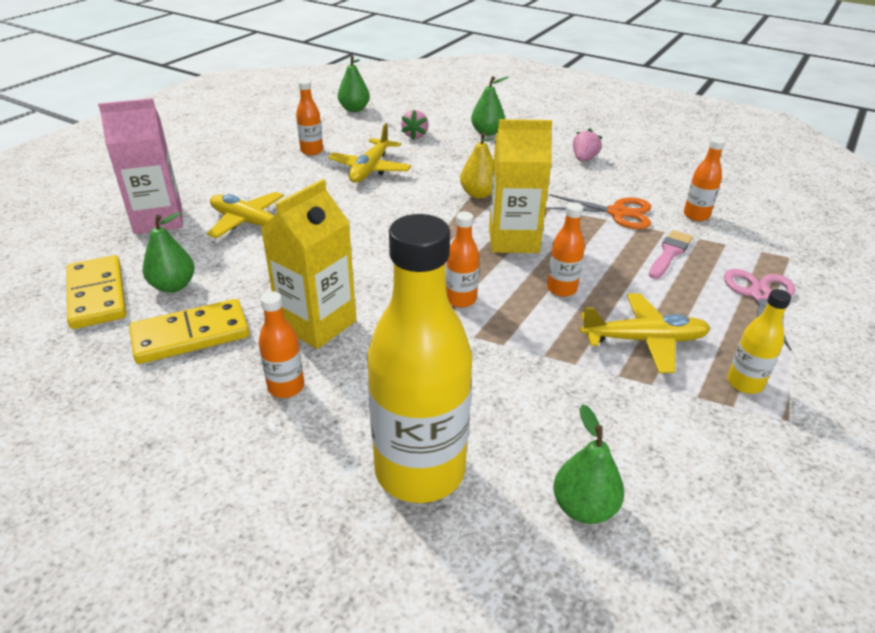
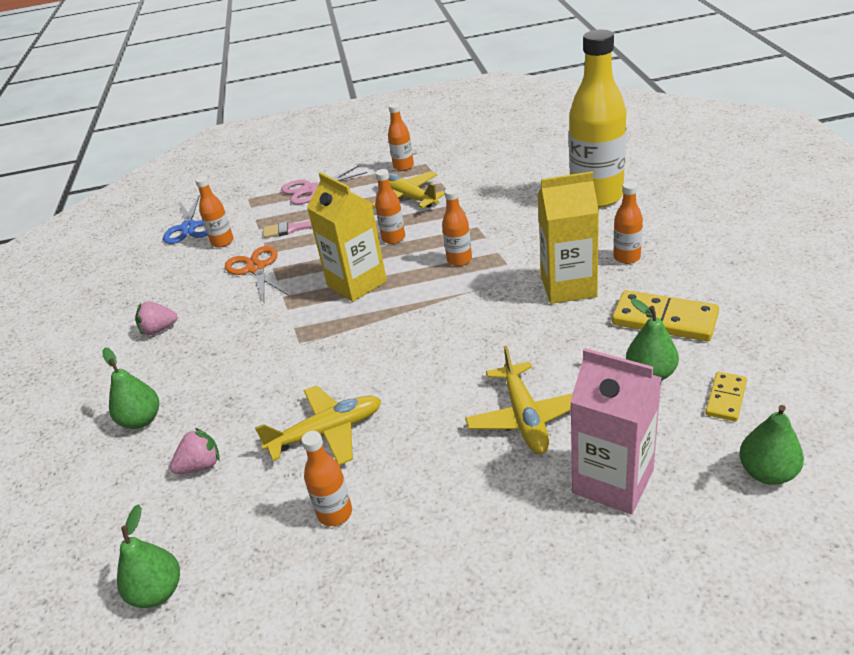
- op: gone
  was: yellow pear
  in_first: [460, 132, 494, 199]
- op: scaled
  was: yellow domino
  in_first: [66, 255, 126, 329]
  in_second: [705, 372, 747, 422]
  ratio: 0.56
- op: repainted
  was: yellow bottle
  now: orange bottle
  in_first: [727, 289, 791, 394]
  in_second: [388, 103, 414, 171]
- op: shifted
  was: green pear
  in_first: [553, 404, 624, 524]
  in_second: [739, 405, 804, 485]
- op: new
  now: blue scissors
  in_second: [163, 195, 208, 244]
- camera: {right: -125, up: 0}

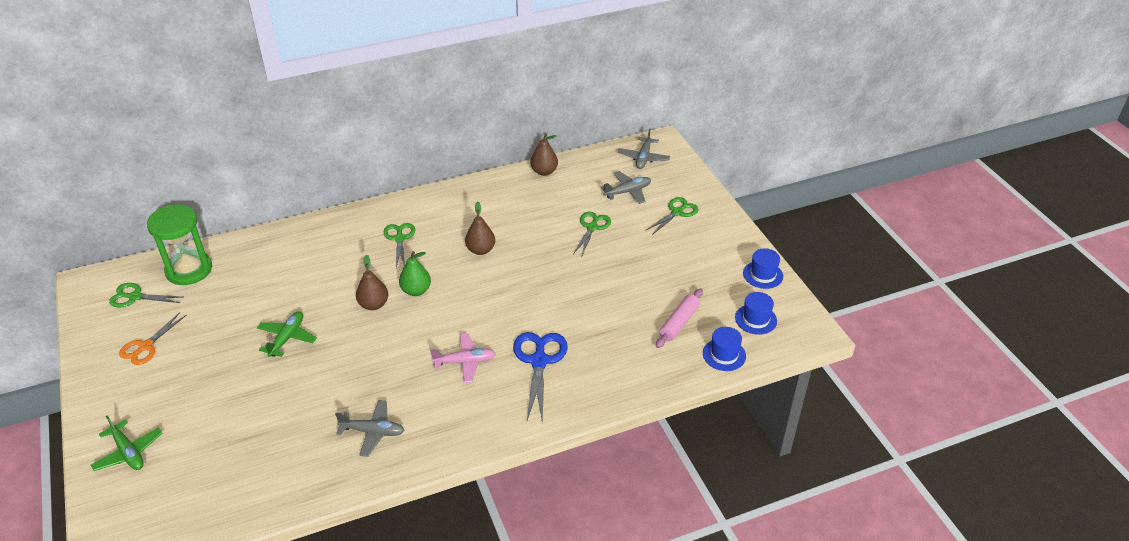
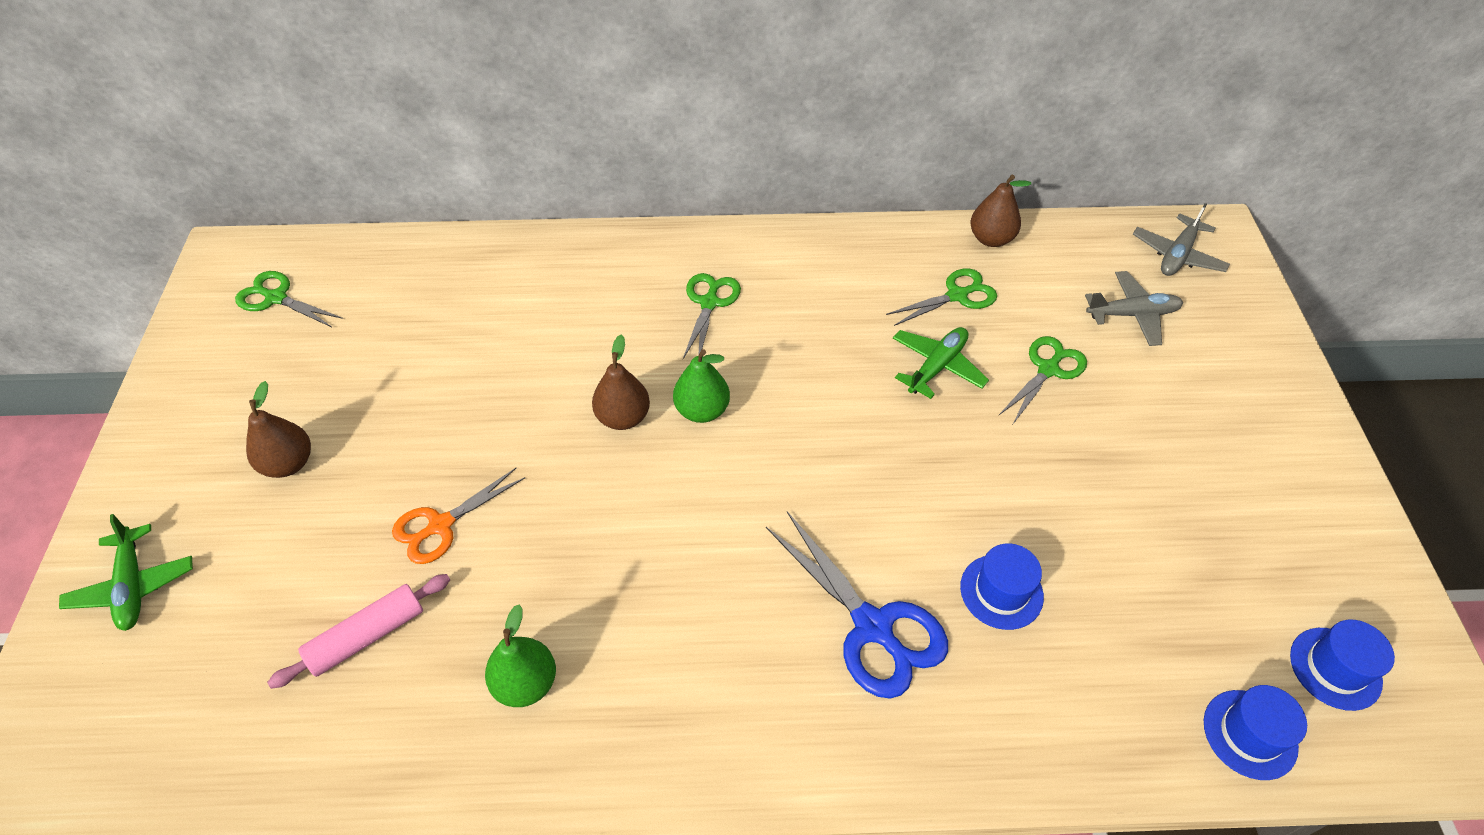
- op: shifted
  was: green scissors
  in_first: [645, 197, 699, 235]
  in_second: [886, 268, 997, 326]
- op: shifted
  was: brown pear
  in_first: [465, 202, 495, 255]
  in_second: [246, 381, 311, 478]
- op: gone
  was: green hourglass
  in_first: [147, 204, 212, 285]
- op: shifted
  was: blue hat
  in_first: [743, 248, 783, 289]
  in_second: [960, 543, 1044, 630]
- op: shifted
  was: pink rolling pin
  in_first: [656, 288, 703, 348]
  in_second: [267, 574, 450, 689]
- op: shifted
  was: green plane
  in_first: [257, 311, 317, 357]
  in_second: [893, 327, 989, 399]
- op: shifted
  was: orange scissors
  in_first: [119, 312, 186, 365]
  in_second: [392, 468, 525, 564]
- op: rotated
  was: blue scissors
  in_first: [513, 332, 568, 424]
  in_second: [766, 511, 948, 699]
  clockwise: 120
- op: gone
  was: pink plane
  in_first: [430, 333, 496, 383]
- op: swapped
  was: grey plane
  now: green pear
  in_first: [335, 400, 405, 457]
  in_second: [485, 604, 556, 707]
- camera: {right: 20, up: 10}

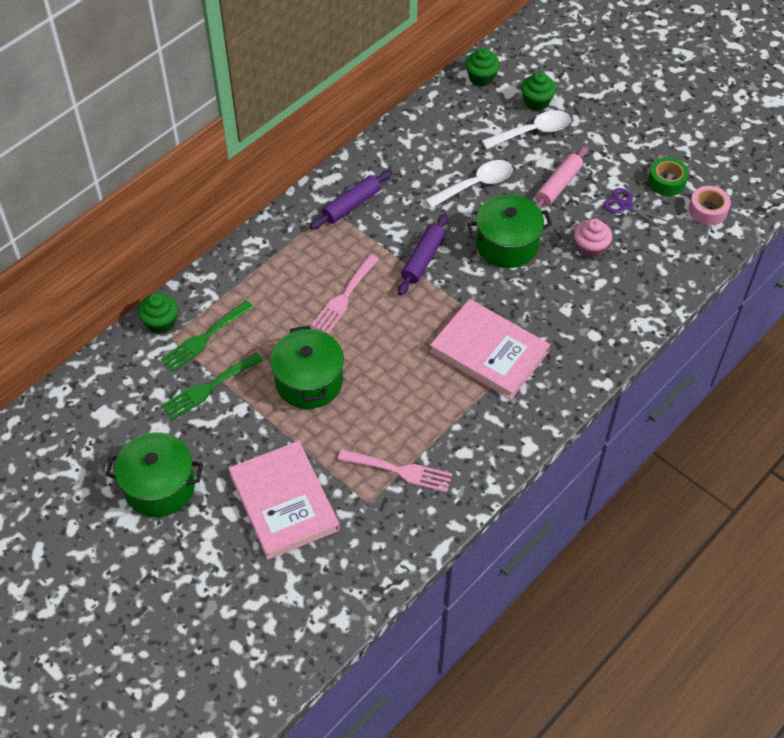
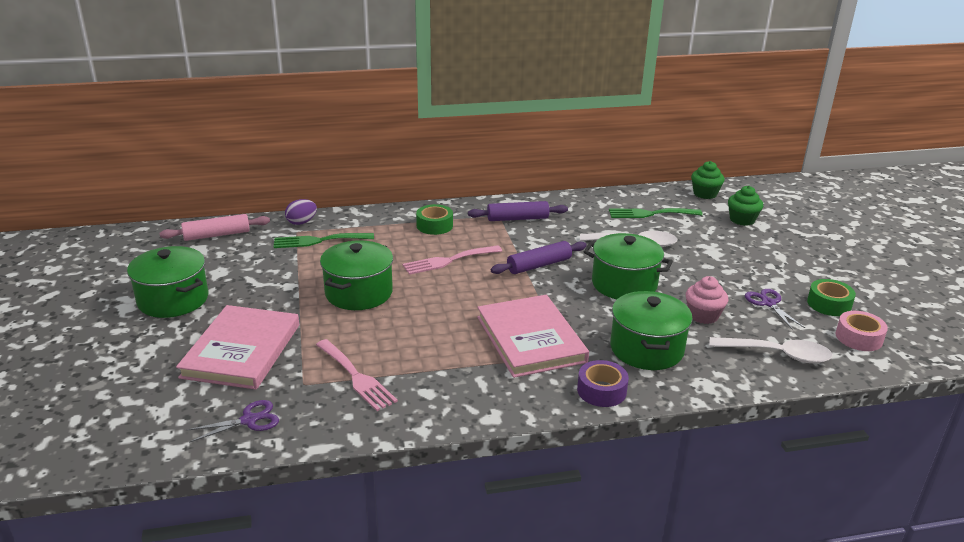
- op: shifted
  was: white spoon
  in_first: [482, 110, 571, 149]
  in_second: [710, 337, 833, 363]
- op: shifted
  was: pink rolling pin
  in_first: [535, 146, 588, 210]
  in_second: [160, 214, 270, 241]
- op: swapped
  was: green cupcake
  now: purple egg
  in_first: [138, 293, 178, 334]
  in_second: [285, 199, 317, 225]
- op: shifted
  was: green fork
  in_first: [161, 352, 263, 420]
  in_second: [609, 208, 703, 218]
- op: new
  now: green tape
  in_second: [416, 204, 453, 235]
- op: new
  now: green pot
  in_second: [610, 291, 693, 370]
- op: new
  now: purple tape
  in_second: [577, 360, 629, 407]
- op: new
  now: purple scissors
  in_second: [186, 400, 279, 443]
- camera: {right: 35, up: -25}

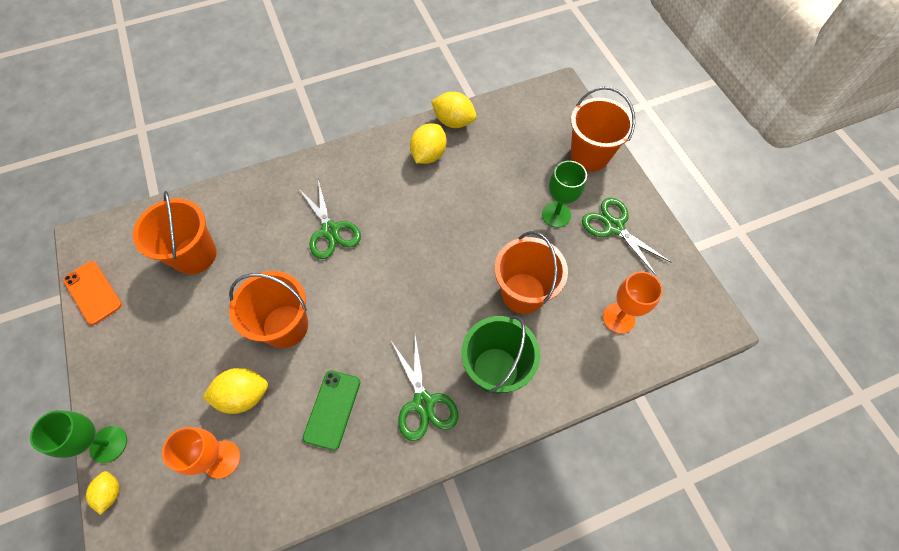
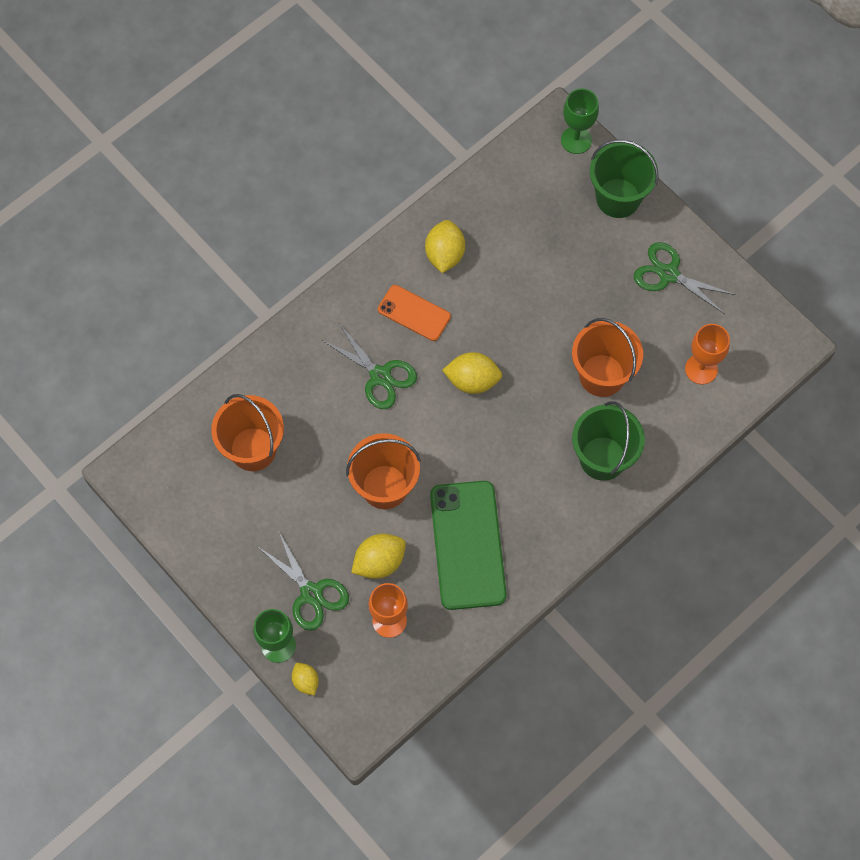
- op: repainted
  was: orange bucket
  now: green bucket
  in_first: [571, 87, 635, 171]
  in_second: [590, 140, 659, 218]
- op: shifted
  was: yellow lemon
  in_first: [431, 92, 476, 128]
  in_second: [442, 352, 502, 394]
- op: shifted
  was: green goblet
  in_first: [542, 161, 587, 228]
  in_second: [561, 88, 599, 154]
- op: shifted
  was: orange phone
  in_first: [63, 261, 122, 325]
  in_second: [378, 285, 451, 341]
- op: shifted
  was: green scissors
  in_first: [391, 335, 458, 441]
  in_second: [257, 530, 349, 631]
- op: scaled
  was: green phone
  in_first: [303, 370, 360, 450]
  in_second: [430, 481, 507, 610]
  ratio: 1.79
- camera: {right: -20, up: 5}

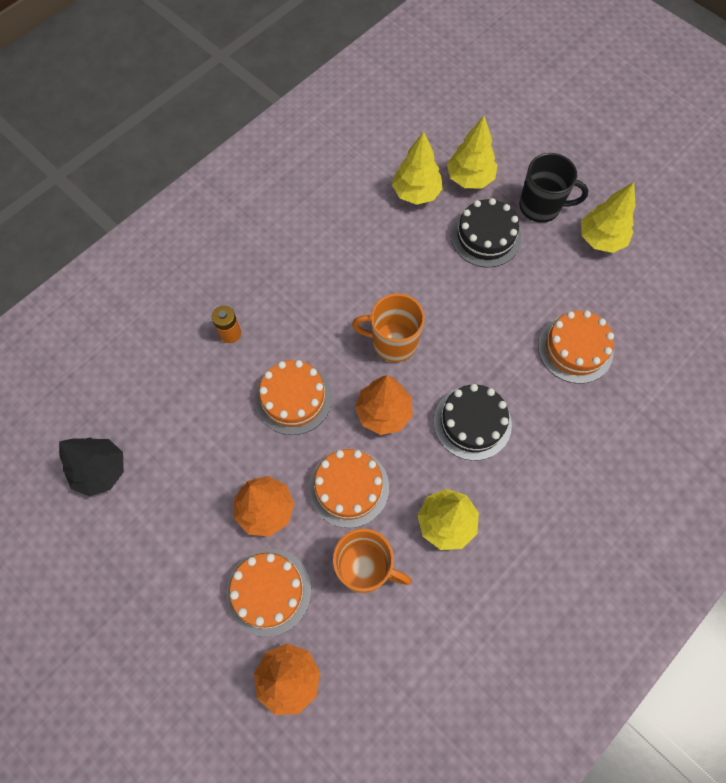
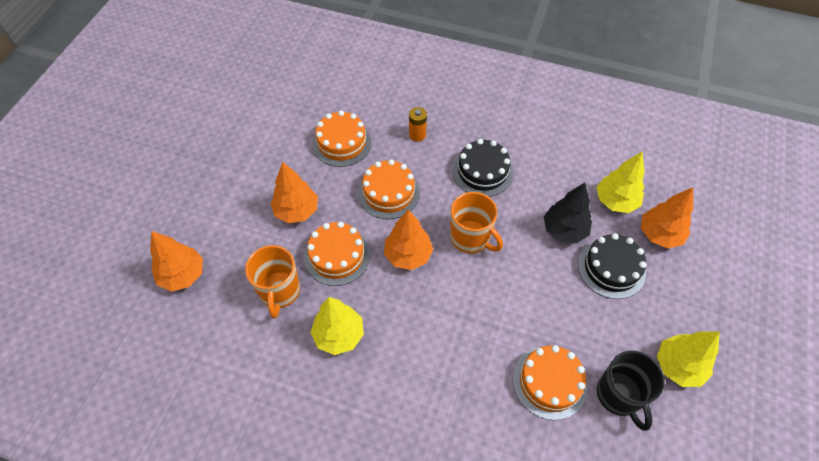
- op: repainted
  was: yellow tree
  now: orange tree
  in_first: [447, 116, 497, 188]
  in_second: [641, 187, 693, 248]
- op: shifted
  was: black mug
  in_first: [519, 153, 588, 223]
  in_second: [597, 351, 665, 431]
- op: rotated
  was: orange mug
  in_first: [352, 294, 425, 362]
  in_second: [450, 192, 503, 253]
  clockwise: 150
- op: shifted
  was: black cake
  in_first: [434, 384, 512, 461]
  in_second: [452, 139, 513, 197]
- op: shifted
  was: black tree
  in_first: [59, 437, 124, 497]
  in_second: [544, 183, 592, 243]
- op: shifted
  was: orange cake
  in_first: [226, 548, 311, 637]
  in_second: [312, 111, 371, 167]
- camera: {right: 65, up: -10}

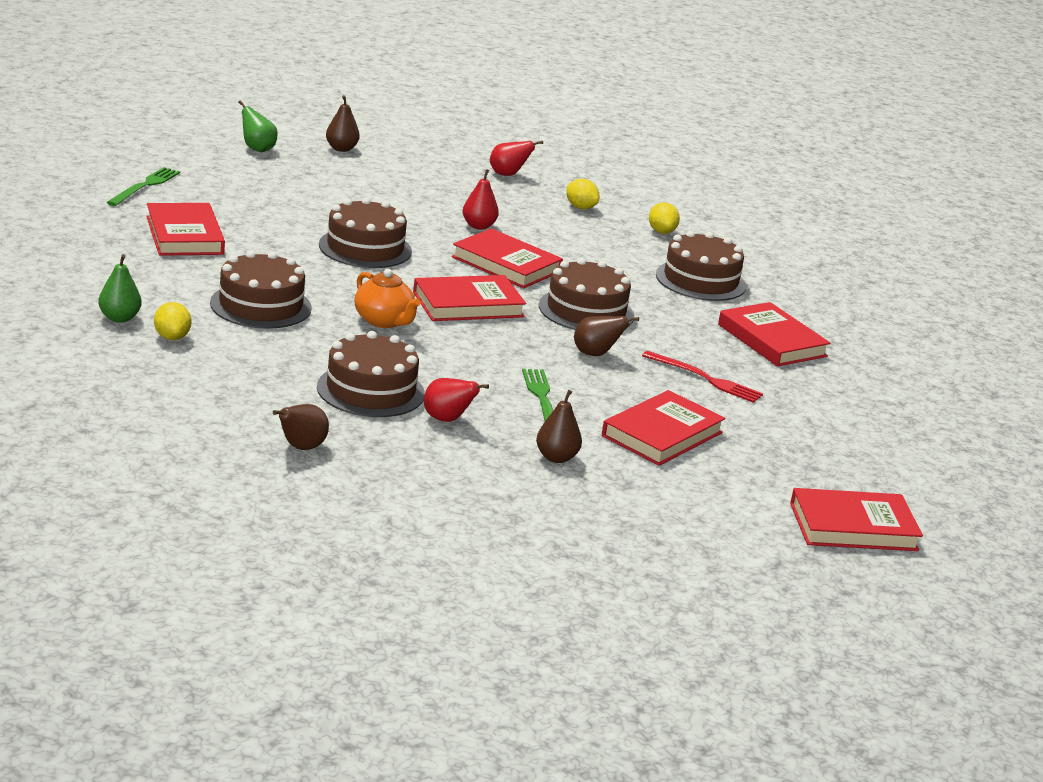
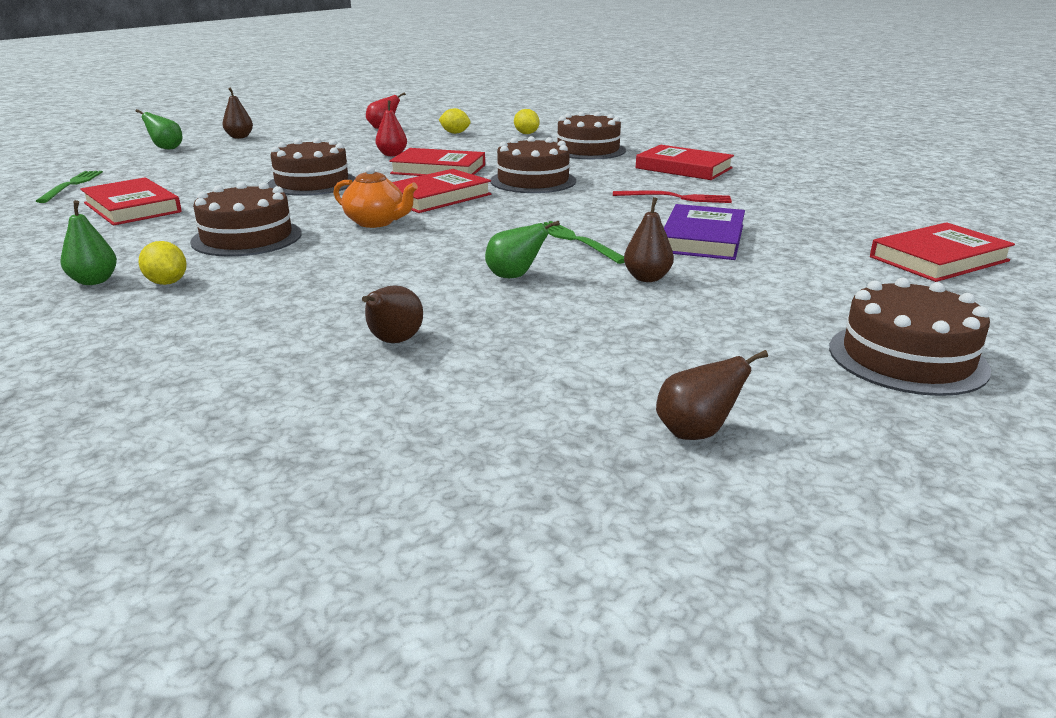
- op: shifted
  was: brown pear
  in_first: [574, 316, 639, 356]
  in_second: [656, 350, 768, 440]
- op: shifted
  was: brown cake
  in_first: [317, 331, 425, 417]
  in_second: [829, 278, 991, 396]
- op: repainted
  was: red pear
  now: green pear
  in_first: [424, 378, 489, 422]
  in_second: [485, 221, 560, 278]
- op: repainted
  was: red book
  now: purple book
  in_first: [602, 390, 725, 466]
  in_second: [664, 204, 745, 260]
- camera: {right: -20, up: 0}

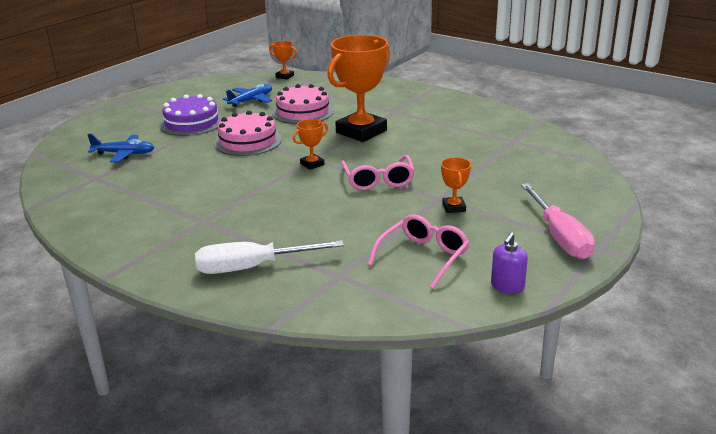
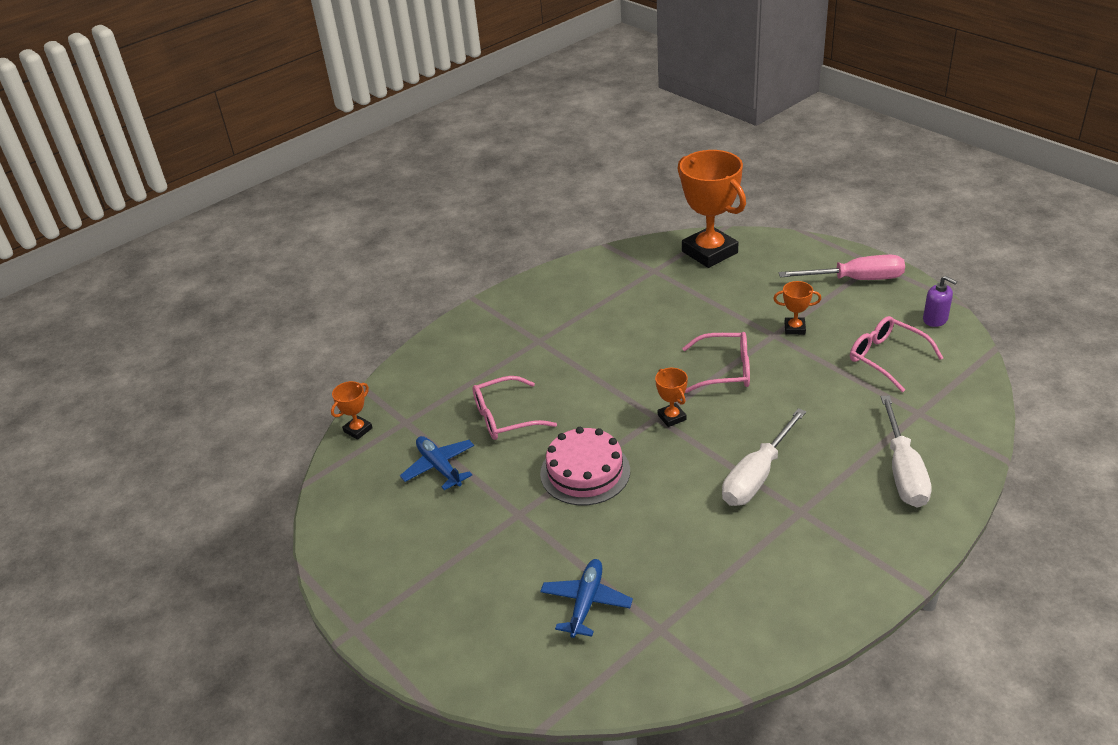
- op: shifted
  was: orange trophy
  in_first: [327, 35, 390, 142]
  in_second: [678, 150, 746, 268]
- op: swapped
  was: pink cake
  now: pink glasses
  in_first: [272, 84, 334, 124]
  in_second: [472, 376, 557, 440]
- op: gone
  was: purple cake
  in_first: [159, 94, 223, 136]
- op: new
  now: white screwdriver
  in_second: [722, 408, 806, 506]
- camera: {right: -75, up: 10}

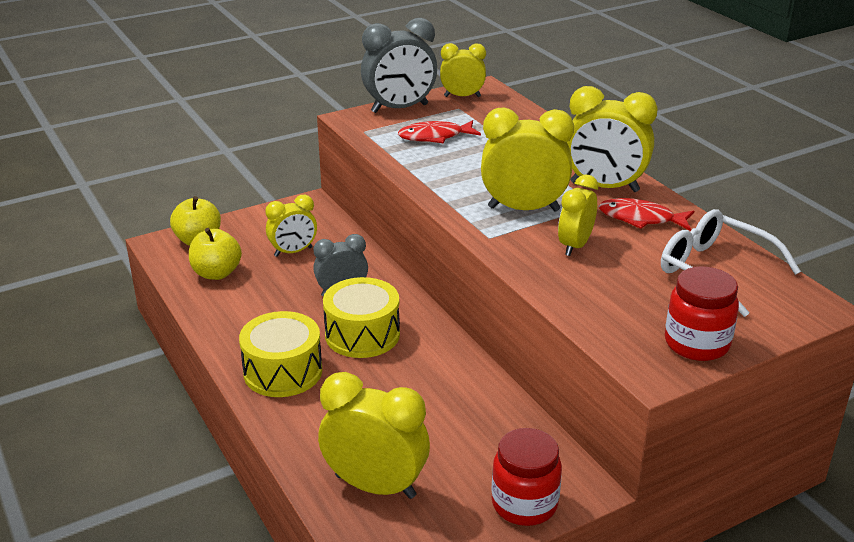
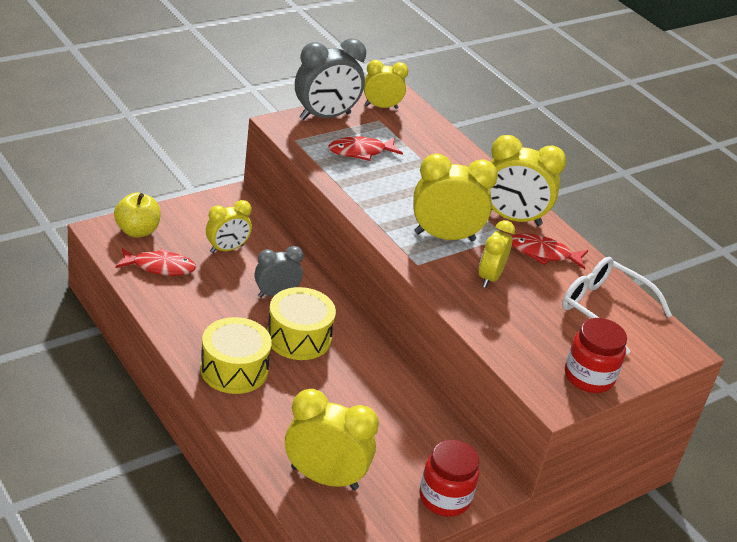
- op: swapped
  was: yellow apple
  now: red fish
  in_first: [189, 228, 242, 280]
  in_second: [116, 248, 196, 276]
- camera: {right: -10, up: 5}

